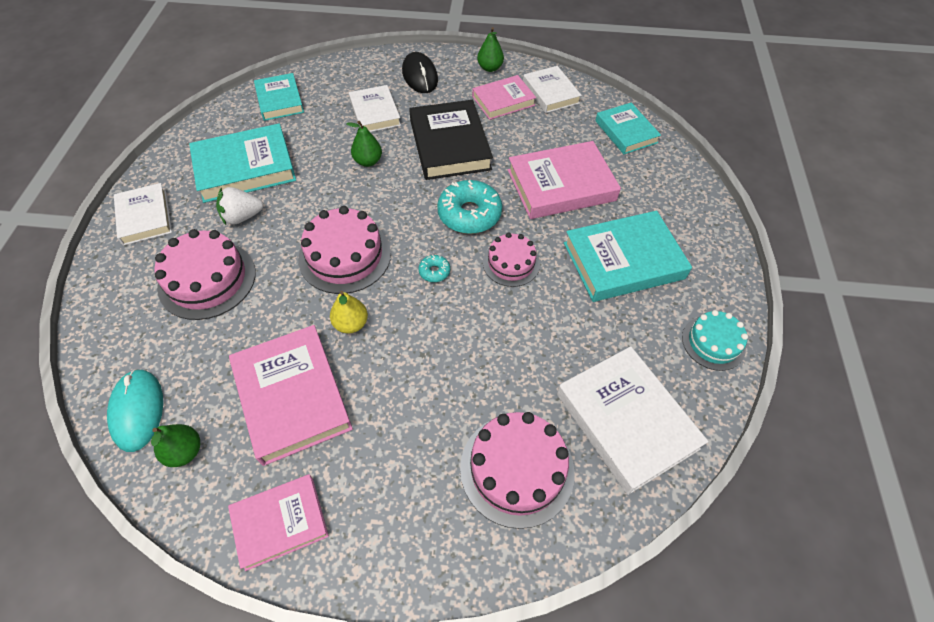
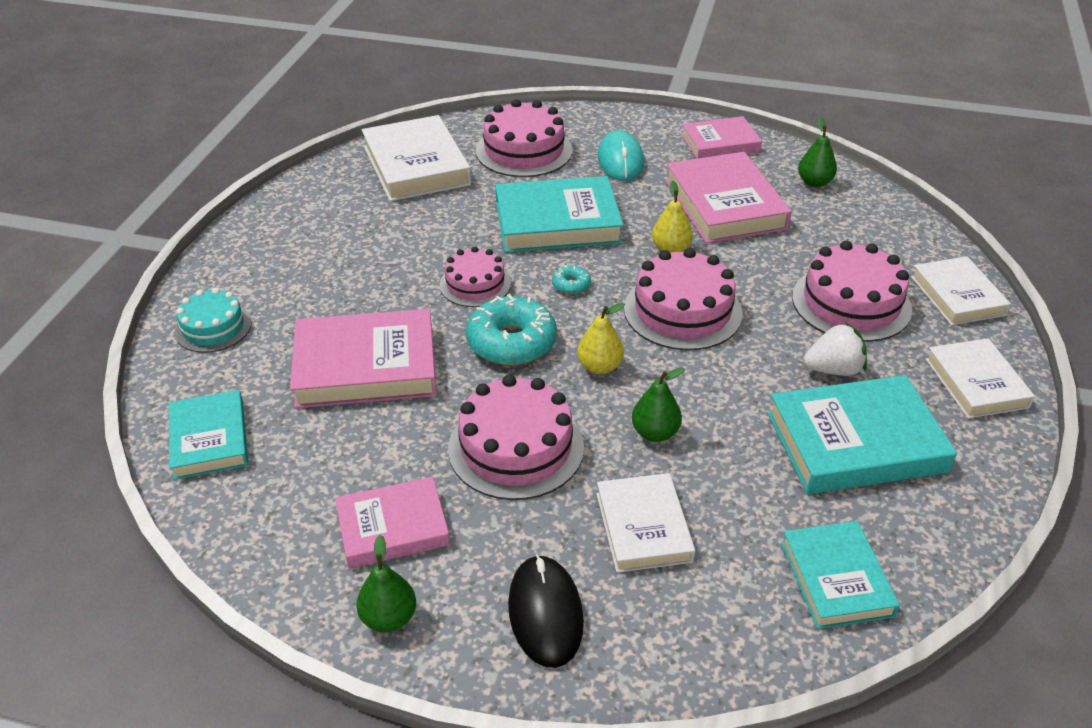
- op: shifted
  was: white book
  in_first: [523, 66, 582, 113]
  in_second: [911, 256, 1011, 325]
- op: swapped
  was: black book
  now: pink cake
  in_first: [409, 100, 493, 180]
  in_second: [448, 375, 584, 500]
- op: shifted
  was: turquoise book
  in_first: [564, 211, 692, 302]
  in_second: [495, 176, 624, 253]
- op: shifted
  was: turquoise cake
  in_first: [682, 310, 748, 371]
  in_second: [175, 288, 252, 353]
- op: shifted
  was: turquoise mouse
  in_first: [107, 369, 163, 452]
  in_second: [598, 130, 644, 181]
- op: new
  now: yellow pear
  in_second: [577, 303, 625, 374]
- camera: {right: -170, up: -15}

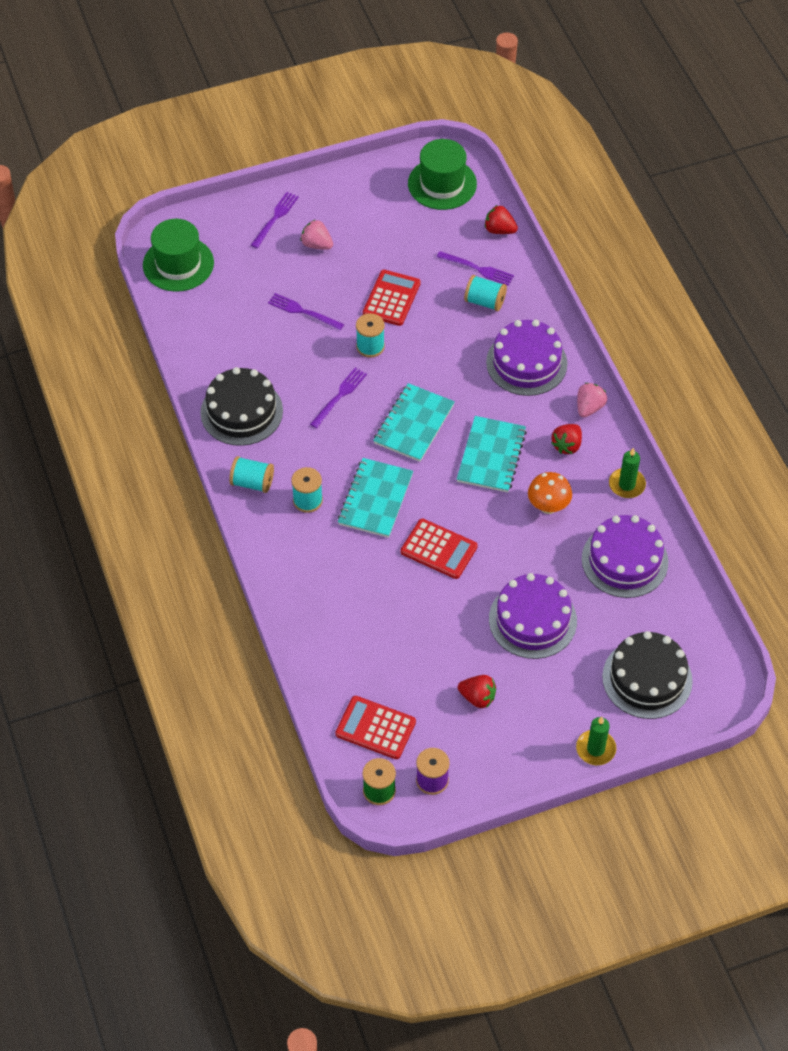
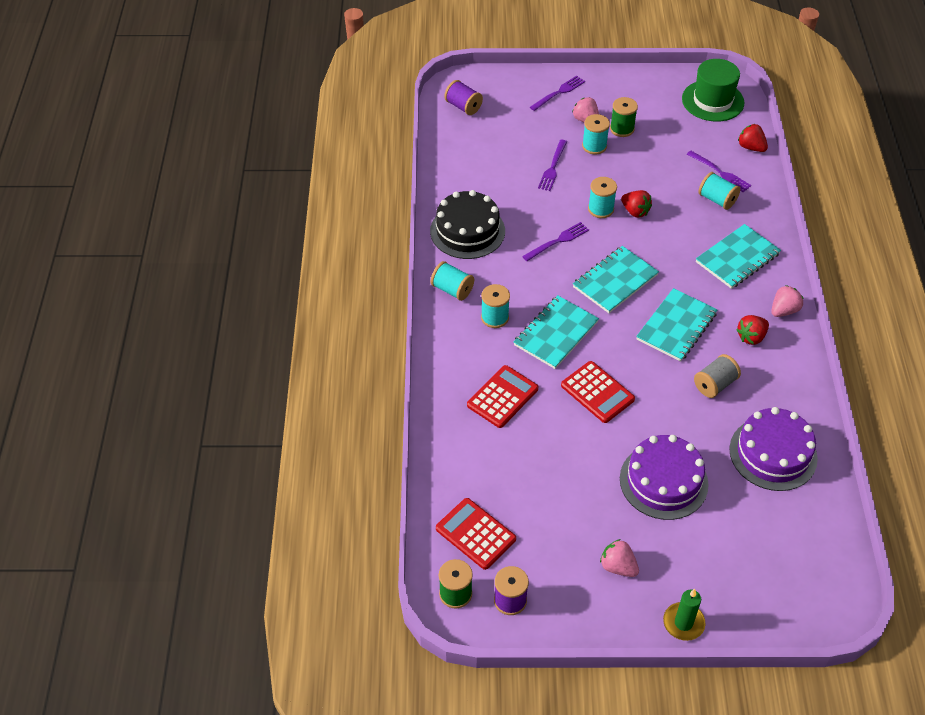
- op: swapped
  was: green hat
  now: purple spool
  in_first: [143, 219, 214, 292]
  in_second: [444, 80, 483, 115]
- op: shifted
  was: red calculator
  in_first: [363, 270, 421, 326]
  in_second: [467, 365, 538, 428]
- op: rotated
  was: purple fork
  in_first: [268, 293, 344, 330]
  in_second: [538, 140, 567, 191]
  clockwise: -120
- op: swapped
  was: purple cake
  now: turquoise notebook
  in_first: [486, 320, 567, 396]
  in_second: [696, 224, 781, 289]
- op: gone
  was: green candle
  in_first: [609, 447, 646, 498]
- op: swapped
  was: orange mushroom
  now: grey spool
  in_first: [528, 472, 572, 514]
  in_second: [694, 354, 741, 398]
- op: gone
  was: black cake
  in_first: [602, 631, 693, 719]
- op: shifted
  was: red strawberry
  in_first: [458, 675, 496, 708]
  in_second: [621, 190, 652, 218]
- op: new
  now: green spool
  in_second: [610, 97, 638, 137]
- op: new
  now: turquoise spool
  in_second: [582, 114, 610, 155]
- op: new
  now: pink strawberry
  in_second: [600, 539, 639, 577]
- camera: {right: 20, up: -5}

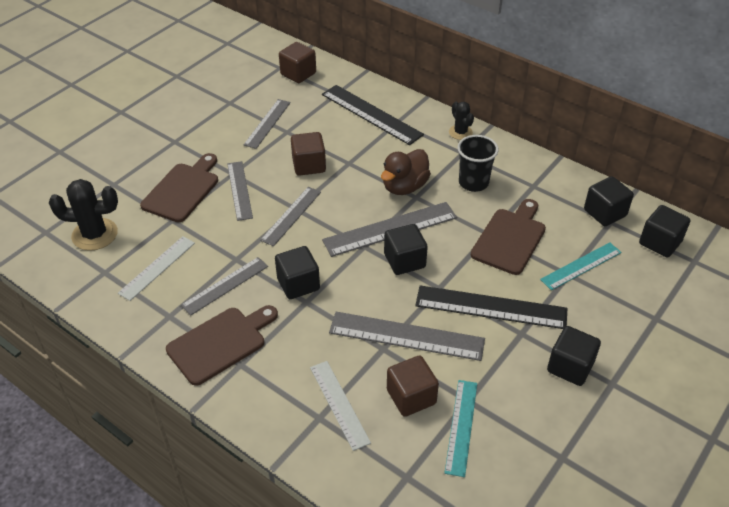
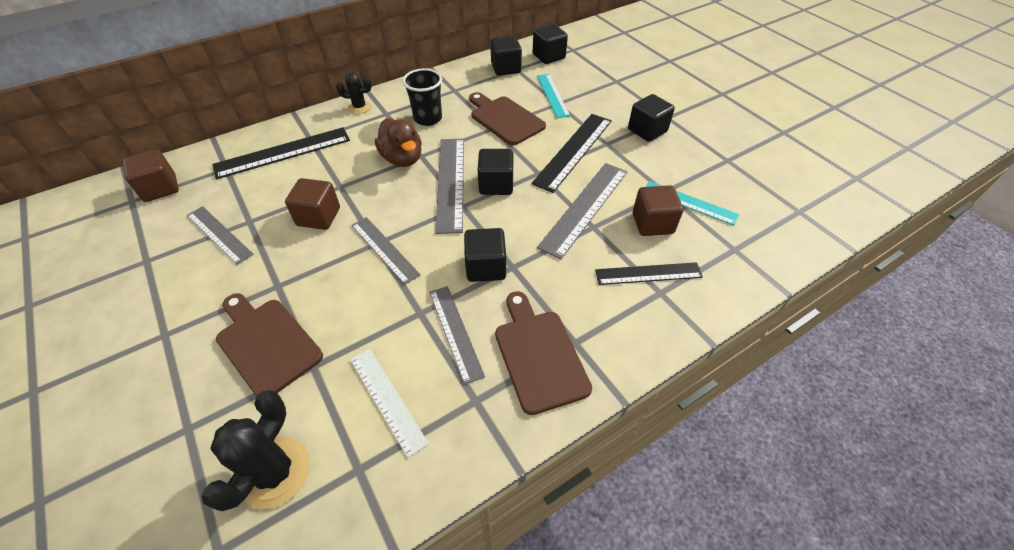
- op: gone
  was: grey ruler
  in_first: [227, 161, 253, 221]
- op: repainted
  was: white ruler
  now: black ruler
  in_first: [310, 361, 371, 451]
  in_second: [595, 262, 703, 285]
- camera: {right: -70, up: 5}

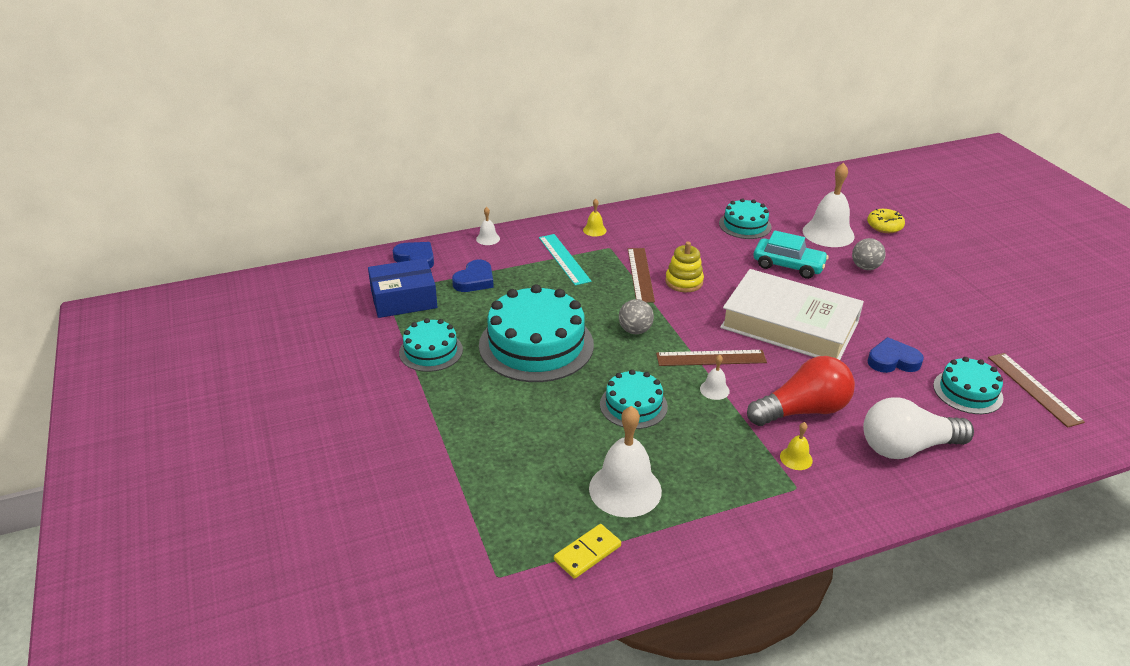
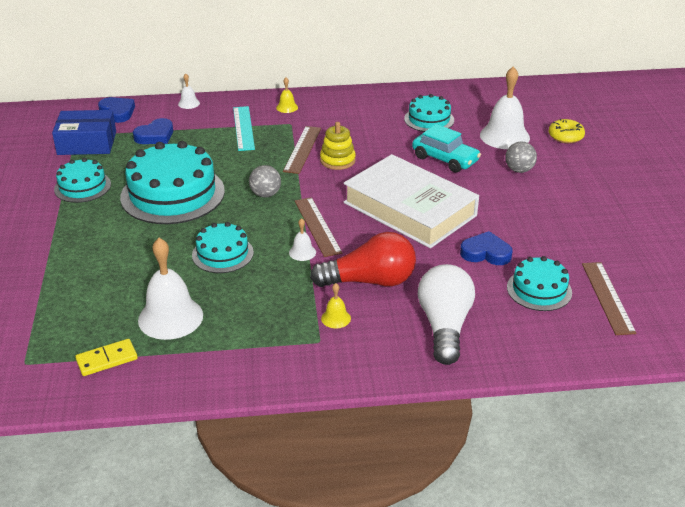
- op: rotated
  was: brown ruler
  in_first: [656, 350, 767, 366]
  in_second: [295, 197, 342, 257]
  clockwise: 60
- op: rotated
  was: white light bulb
  in_first: [863, 397, 974, 459]
  in_second: [418, 264, 475, 365]
  clockwise: 90
- camera: {right: 15, up: 0}

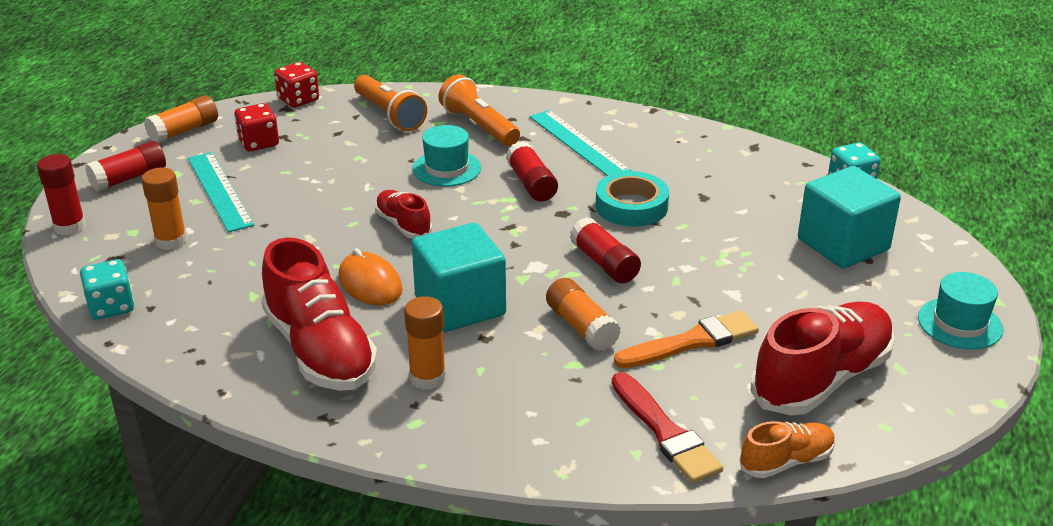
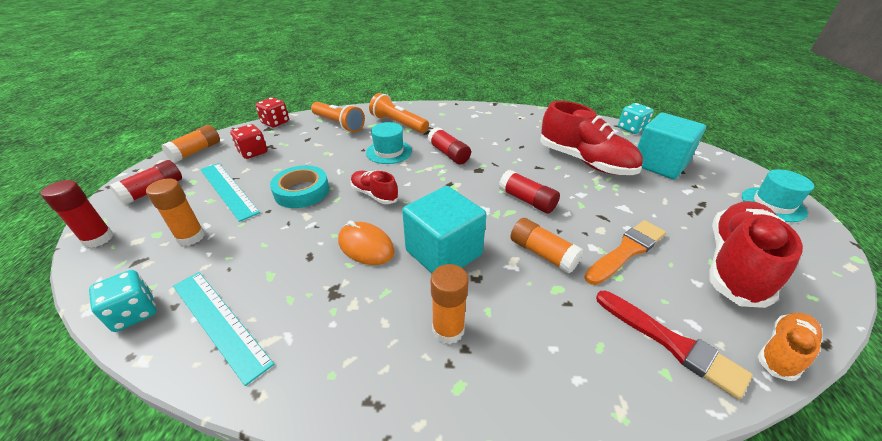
- op: shifted
  was: turquoise ruler
  in_first: [530, 110, 631, 176]
  in_second: [173, 272, 274, 386]
- op: shifted
  was: turquoise tape
  in_first: [596, 171, 669, 227]
  in_second: [270, 165, 329, 208]
- op: shifted
  was: red shoe
  in_first: [261, 237, 378, 391]
  in_second: [540, 101, 643, 175]
- camera: {right: -15, up: 5}

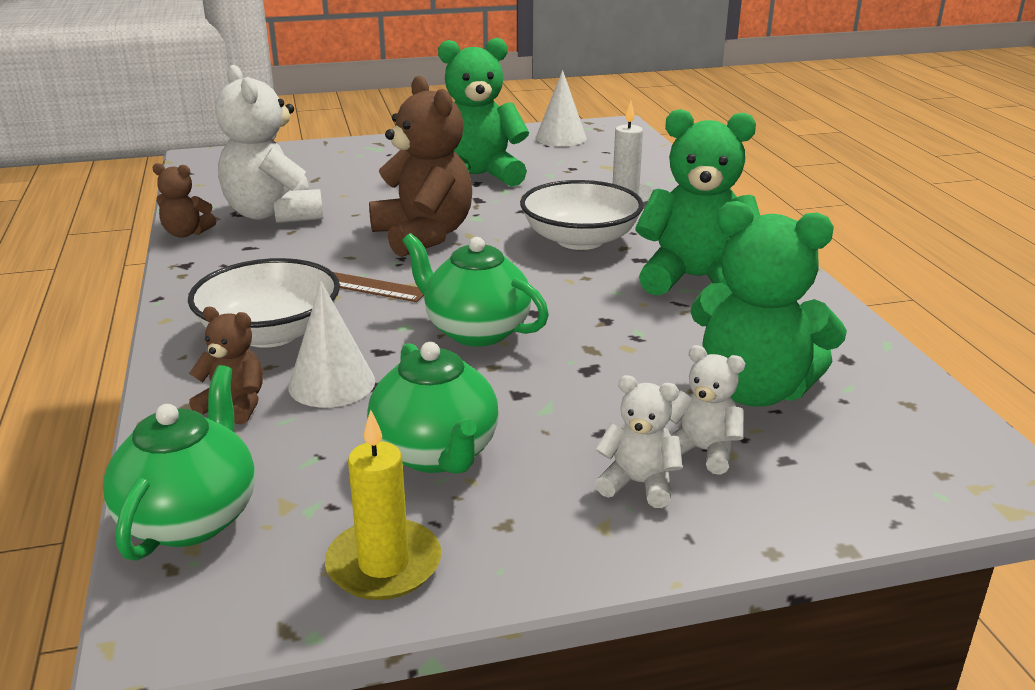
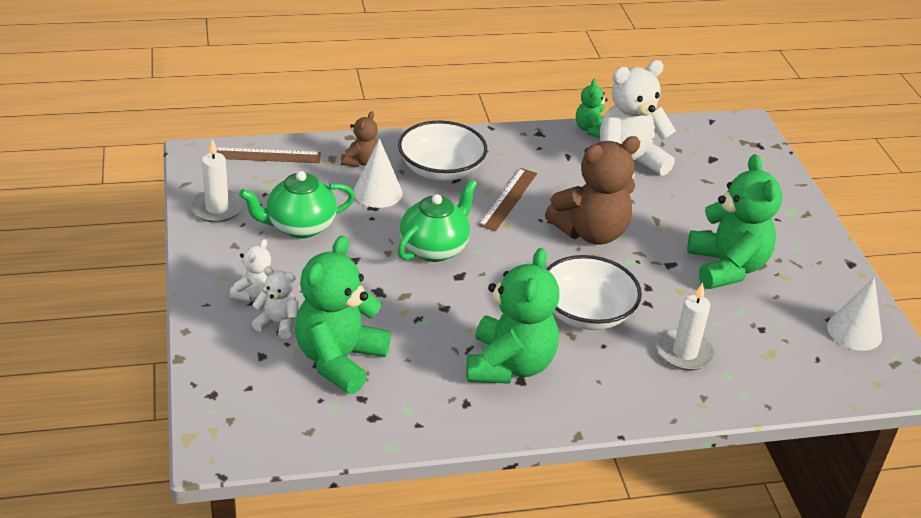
- op: repainted
  was: brown teddy bear
  now: green teddy bear
  in_first: [152, 163, 216, 238]
  in_second: [576, 79, 608, 138]
- op: rotated
  was: white teddy bear
  in_first: [670, 345, 745, 475]
  in_second: [252, 267, 298, 339]
  clockwise: -105
- op: swapped
  was: green teapot
  now: brown ruler
  in_first: [103, 365, 255, 561]
  in_second: [216, 147, 321, 163]
- op: repainted
  was: yellow candle
  now: white candle
  in_first: [325, 410, 441, 600]
  in_second: [190, 139, 244, 223]
- camera: {right: 90, up: 10}

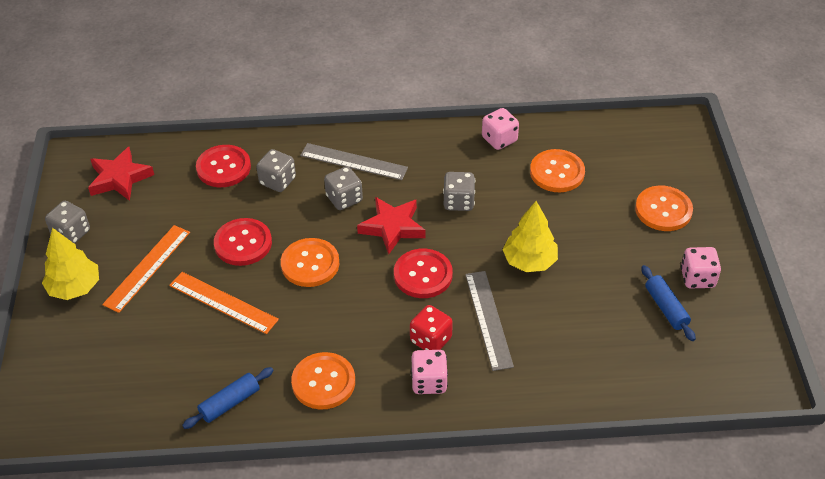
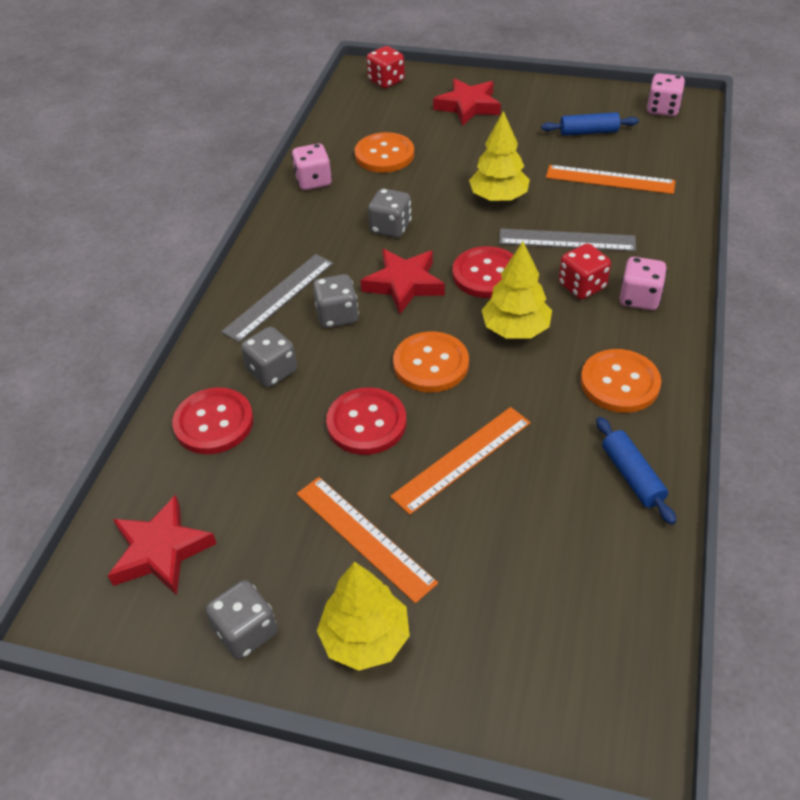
- op: swapped
  was: orange button
  now: red star
  in_first: [635, 186, 693, 231]
  in_second: [433, 78, 501, 126]
- op: shifted
  was: pink dice
  in_first: [681, 247, 721, 289]
  in_second: [647, 73, 685, 116]
- op: new
  now: red dice
  in_second: [366, 46, 405, 88]
- op: new
  now: orange ruler
  in_second: [546, 165, 675, 194]
- op: new
  now: yellow tree
  in_second: [482, 241, 552, 339]
- camera: {right: -70, up: 0}

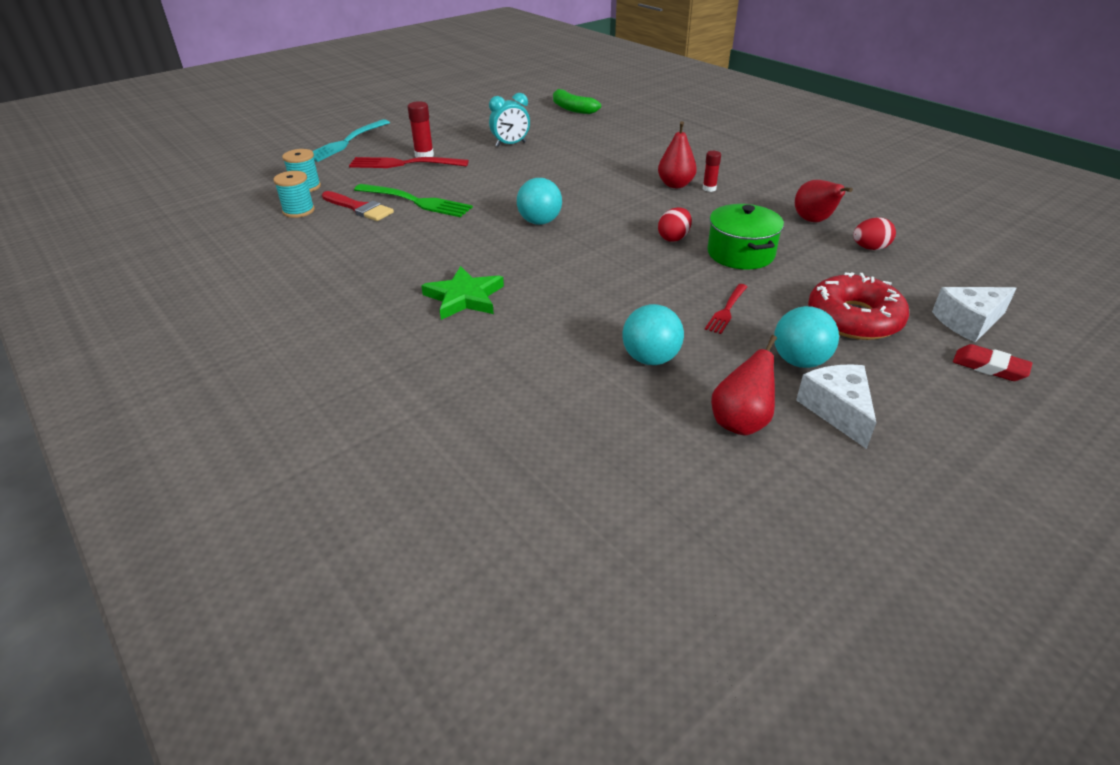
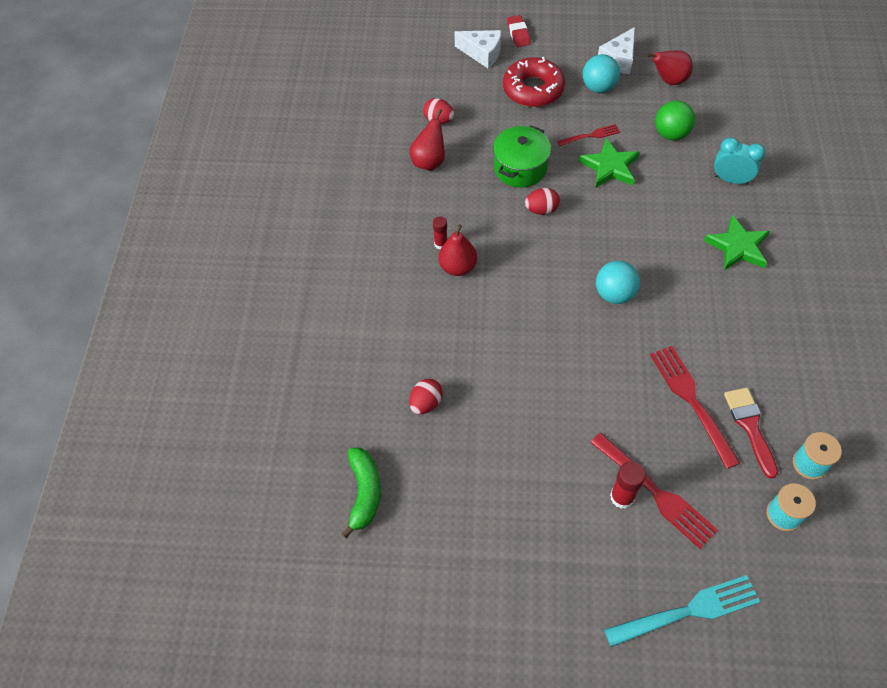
- op: shifted
  was: turquoise clock
  in_first: [489, 93, 530, 147]
  in_second: [714, 137, 766, 185]
- op: repainted
  was: green fork
  now: red fork
  in_first: [354, 184, 473, 217]
  in_second: [650, 346, 740, 469]
- op: repainted
  was: turquoise ball
  now: green ball
  in_first: [622, 304, 684, 365]
  in_second: [655, 100, 695, 140]
- op: new
  now: green star
  in_second: [579, 138, 640, 188]
- op: new
  now: red egg
  in_second: [409, 379, 443, 414]
- camera: {right: -135, up: 20}

